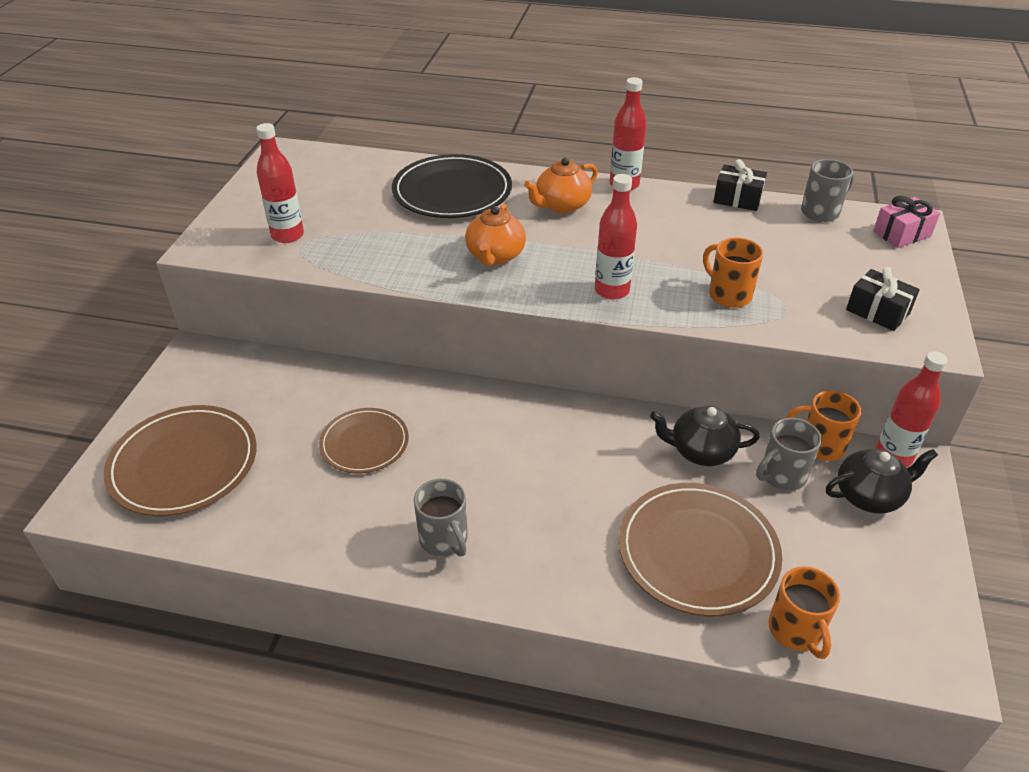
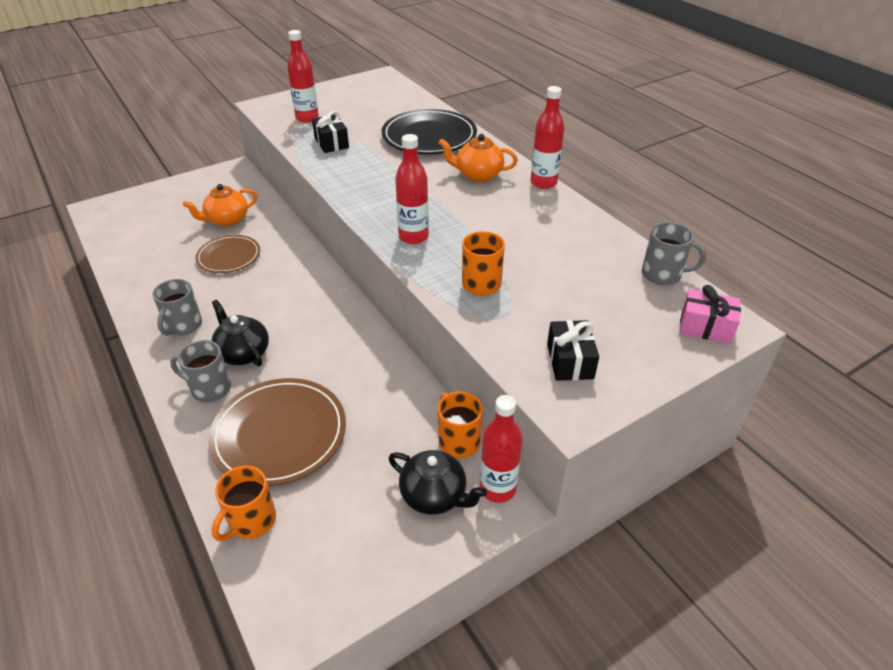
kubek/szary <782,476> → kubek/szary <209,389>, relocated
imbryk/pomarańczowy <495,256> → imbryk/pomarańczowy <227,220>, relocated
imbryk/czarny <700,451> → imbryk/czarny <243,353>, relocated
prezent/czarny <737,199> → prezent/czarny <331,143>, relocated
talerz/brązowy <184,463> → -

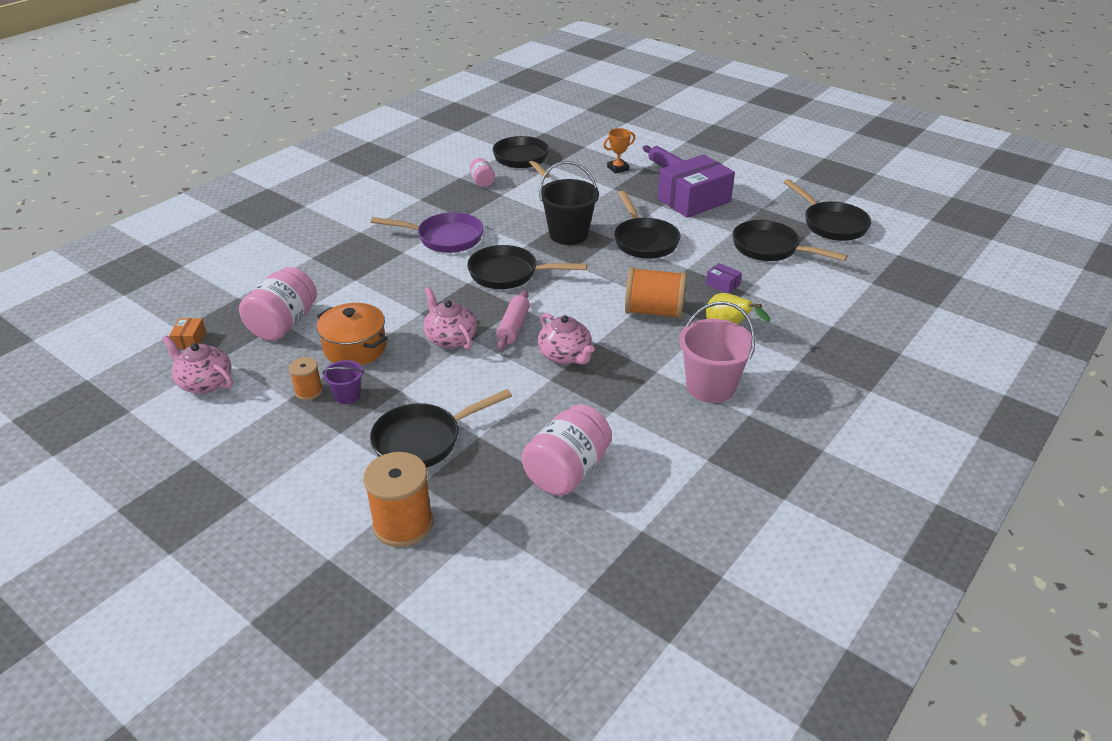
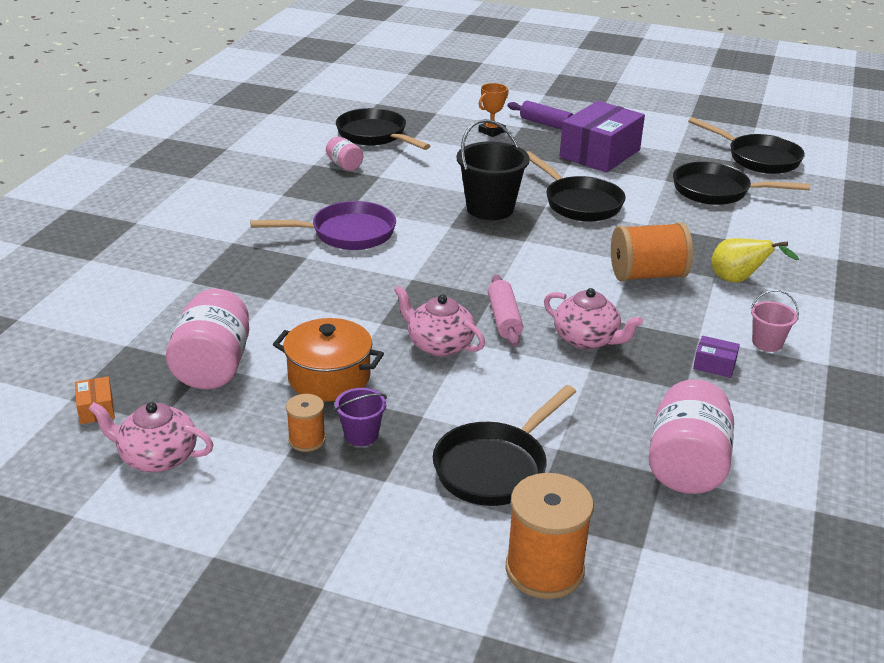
pudełko/fioletowy <722,285> → pudełko/fioletowy <714,365>, relocated
wiadro/różowy <710,387> → wiadro/różowy <767,343>, x0.52
patelnia/czarny <509,274> → -

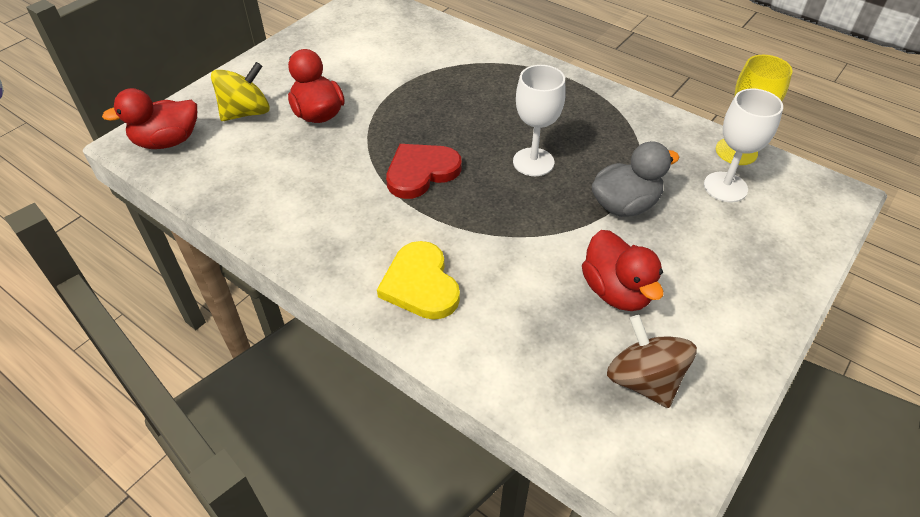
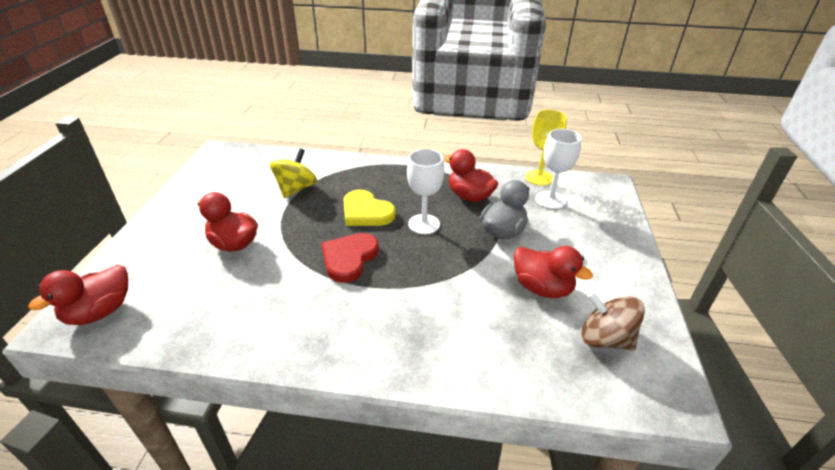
bączek/żółty <246,112> → bączek/żółty <296,189>, relocated
serce/żółty <420,284> → serce/żółty <366,212>, relocated
- → kaczka/czerwony <469,196>

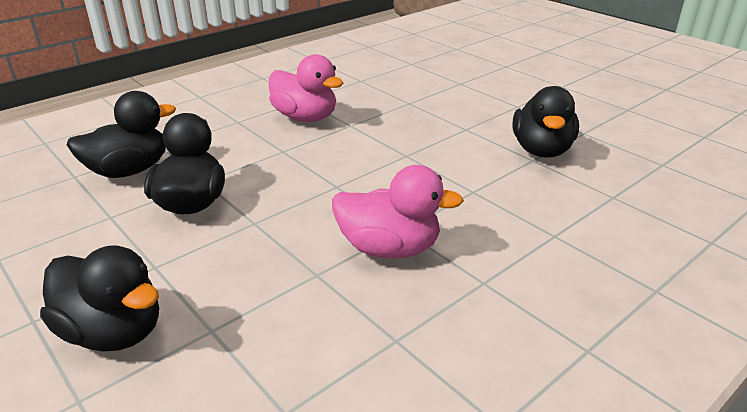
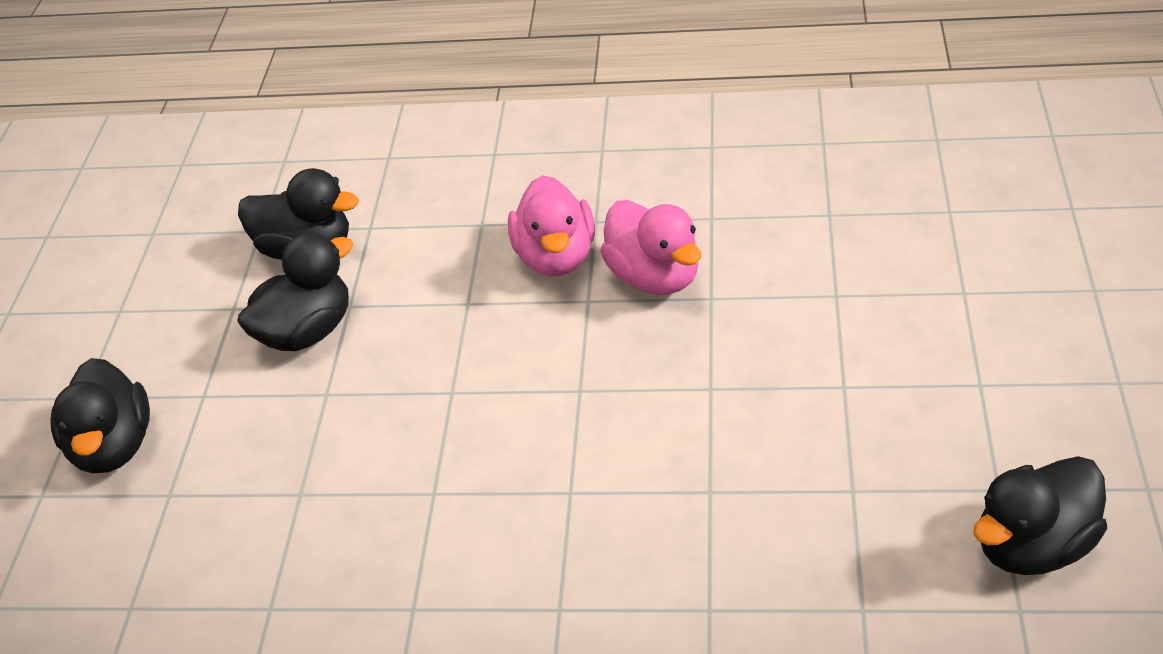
kaczka/różowy <389,248> → kaczka/różowy <654,278>, relocated
kaczka/czarny <541,150> → kaczka/czarny <1033,547>, relocated

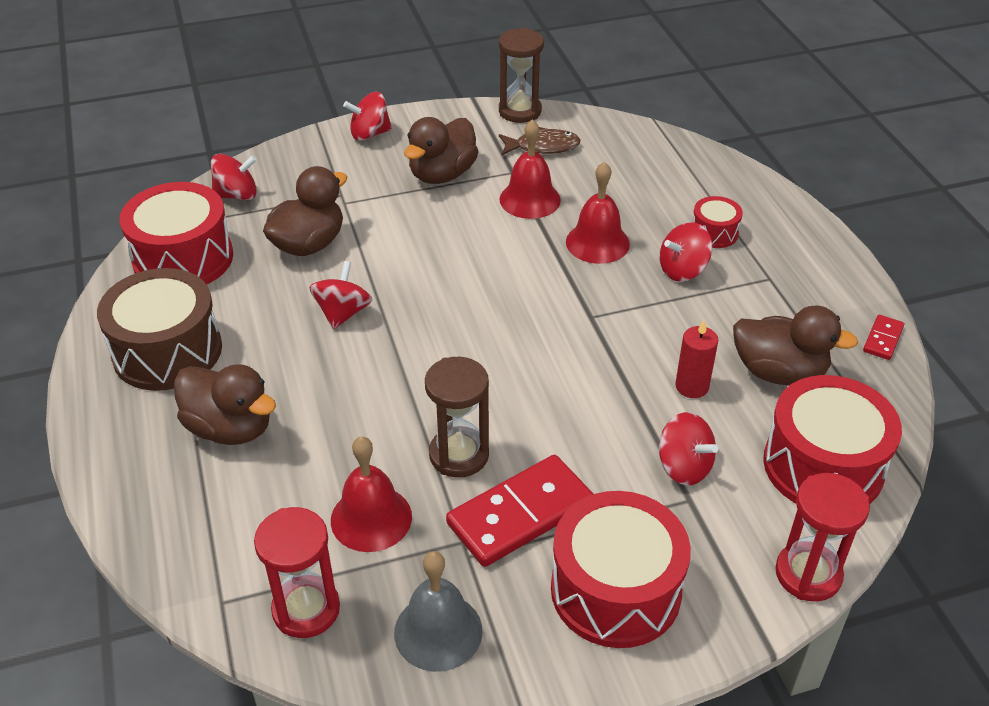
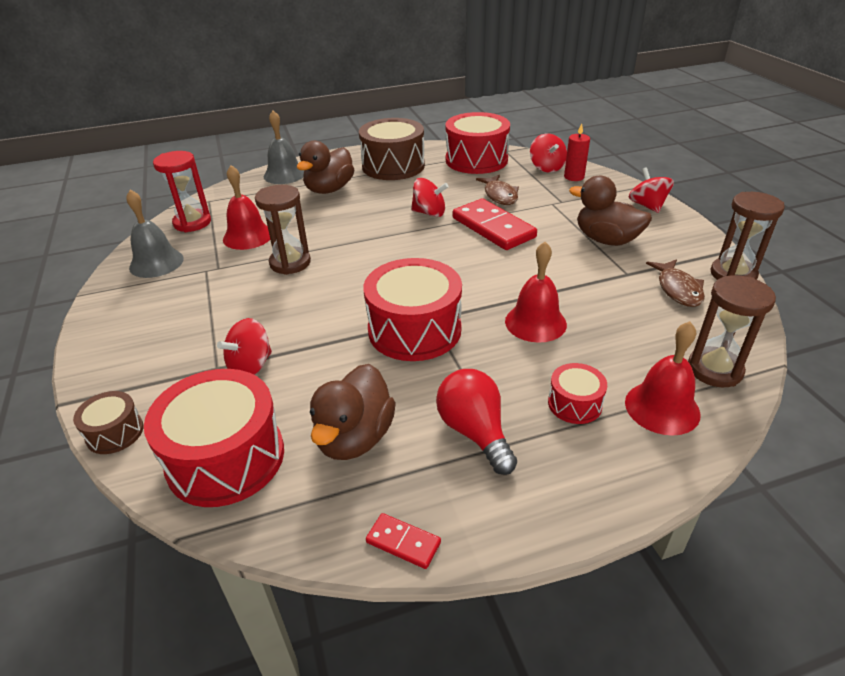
klepsydra/czerwony <808,574> → bęben/brązowy <115,433>
- → dzwonek/szary <284,174>
bęben/czerwony <615,590> → bęben/czerwony <414,330>, relocated
- → żarówka/czerwony <475,432>
kostka domina/czerwony <520,514> → kostka domina/czerwony <493,228>, relocated
kaczka/brązowy <309,244> → ryba/brązowy <499,195>
świeca/czerwony <692,386> → świeca/czerwony <574,177>, relocated
dzwonek/czerwony <530,199> → dzwonek/czerwony <662,408>, relocated
- → klepsydra/brązowy <714,370>
bączek/czerwony <682,270> → -

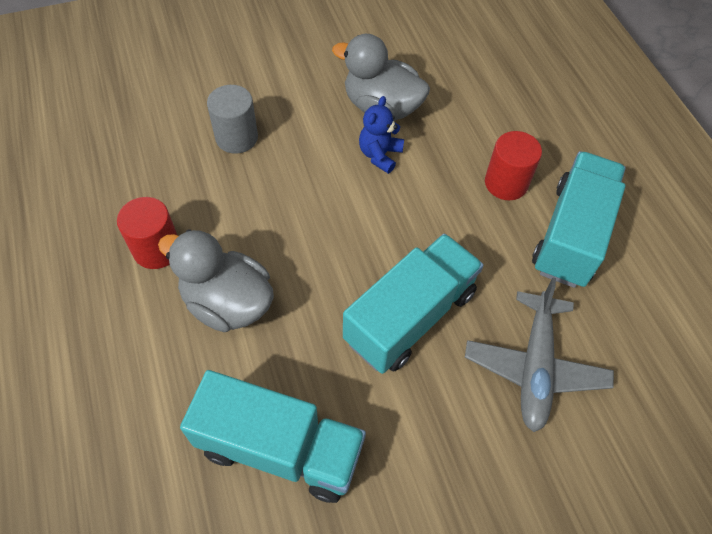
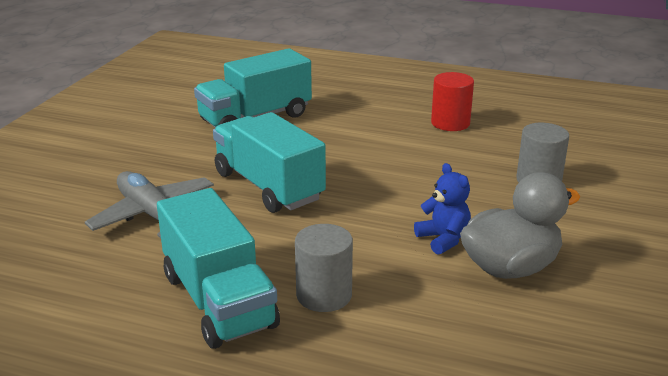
ciężarówka/turkusowy <410,317> → ciężarówka/turkusowy <268,186>, 150 degrees clockwise
walec/czerwony <506,183> → walec/szary <324,295>
kaczka/szary <227,303> → -

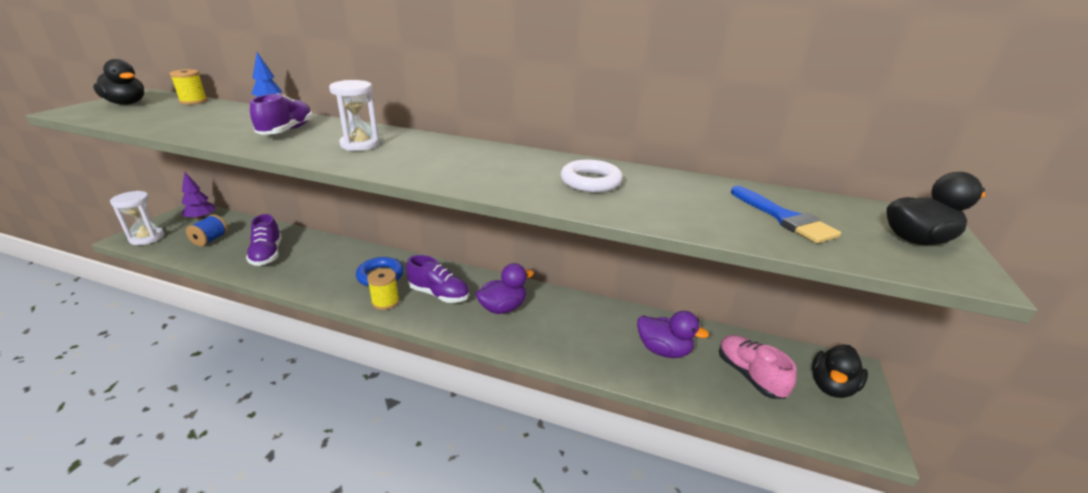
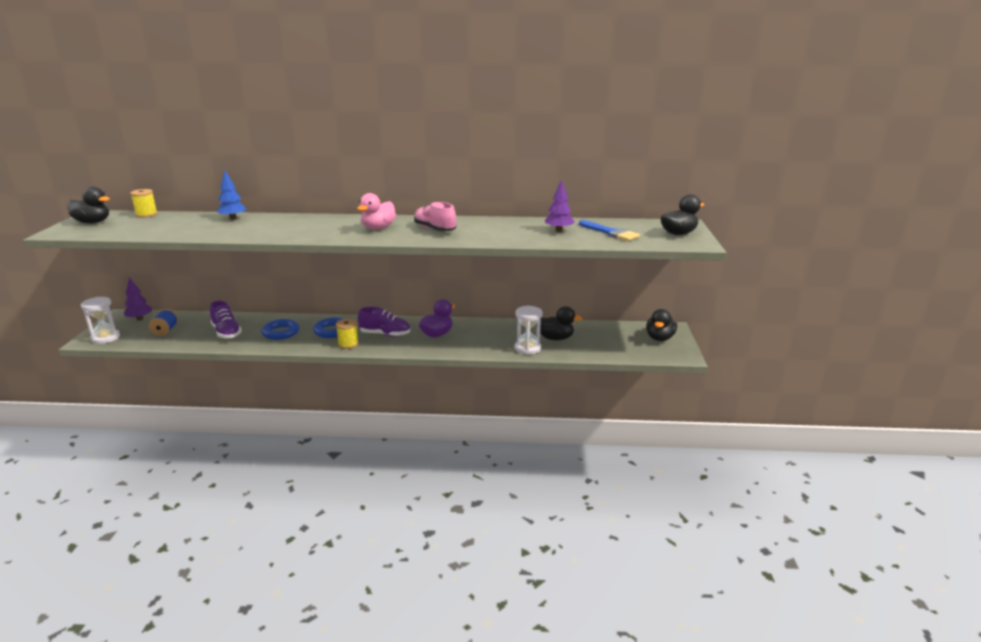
- → pierścień/niebieski <281,333>
- → kaczka/różowy <378,228>
but/różowy <749,375> → but/różowy <435,229>, relocated
klepsydra/biały <360,144> → klepsydra/biały <527,348>, relocated
kaczka/fioletowy <663,350> → kaczka/czarny <555,338>
- → drzewko/fioletowy <559,230>
but/fioletowy <287,131> → -
pierścień/biały <590,182> → -

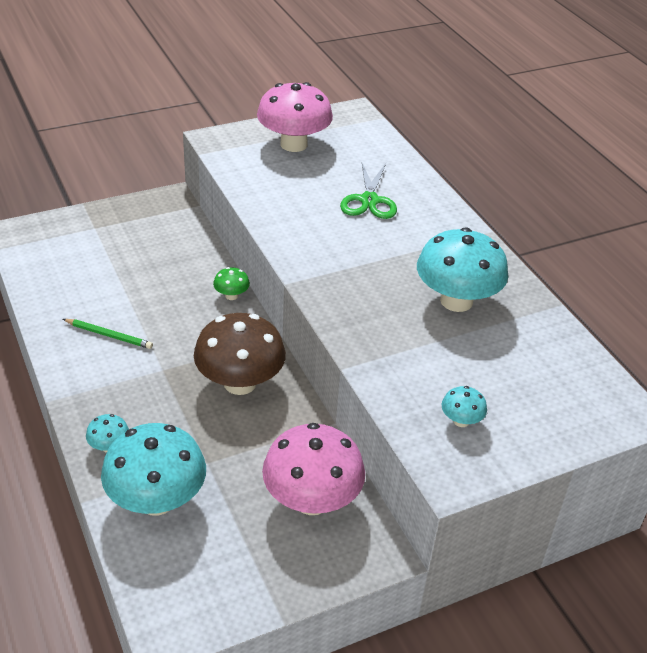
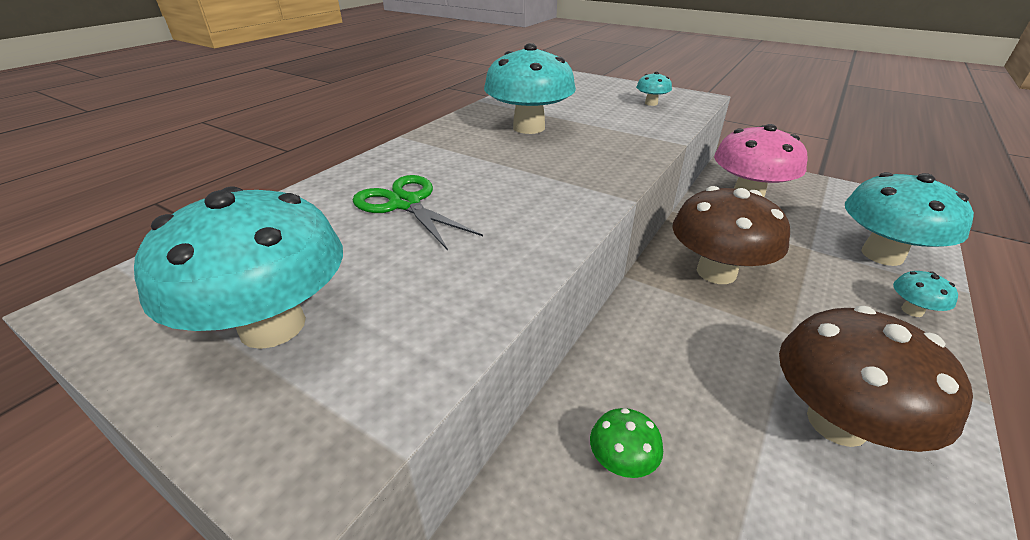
grzyb/różowy <293,144> → grzyb/turkusowy <273,326>
nożyczki/zielony <369,200> → nożyczki/zielony <405,204>, 105 degrees counterclockwise
grzyb/zielony <231,295> → grzyb/zielony <621,461>, relocated
ołówek/zielony <109,335> → grzyb/brązowy <836,422>

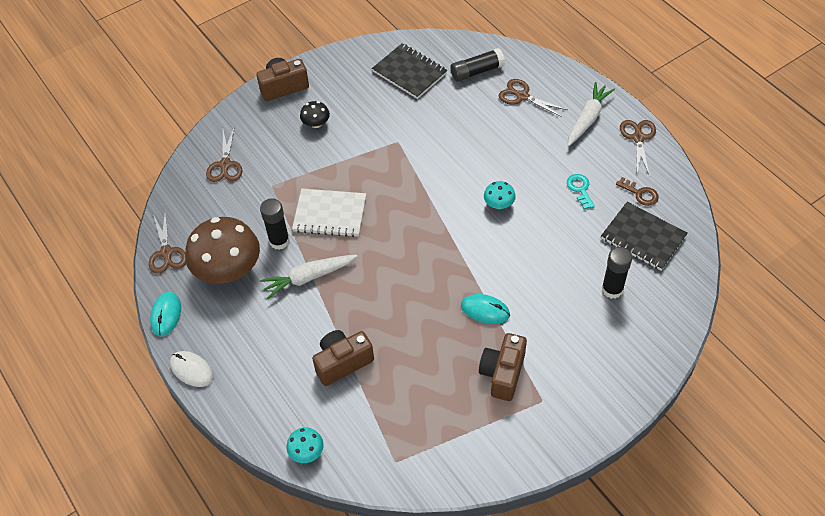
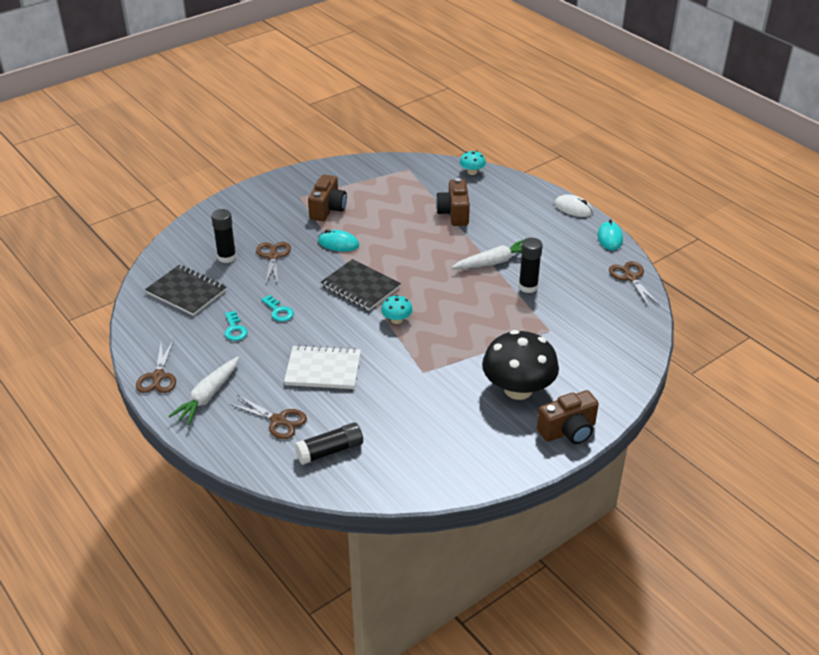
nożyczki/brązowy <225,165> → nożyczki/brązowy <273,256>, relocated
- → klucz/turkusowy <278,311>
zeszyt/biały <330,214> → zeszyt/biały <323,369>, relocated
zeszyt/czarny <409,72> → zeszyt/czarny <360,287>, relocated
grzyb/turkusowy <499,204> → grzyb/turkusowy <396,320>, relocated
aparat fotograficzny/brązowy <342,362> → aparat fotograficzny/brązowy <454,213>, 120 degrees clockwise
grzyb/czarny <316,123> → grzyb/czarny <518,389>, x2.23
grzyb/brązowy <228,270> → -
klucz/brązowy <640,193> → -

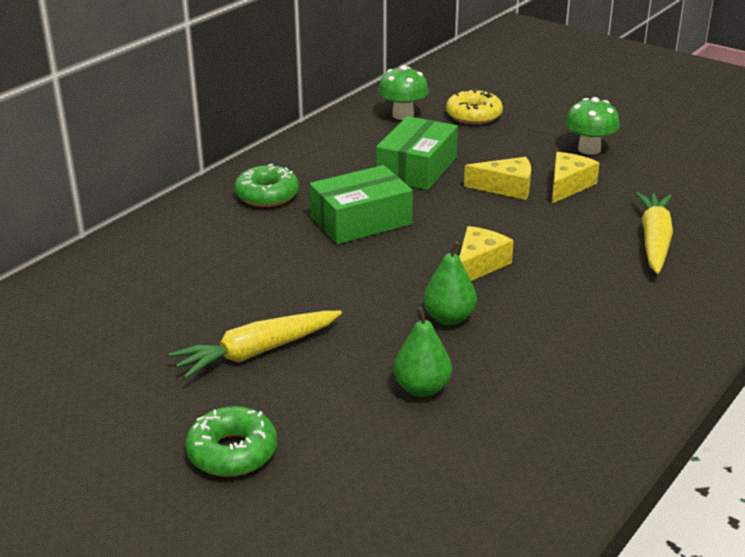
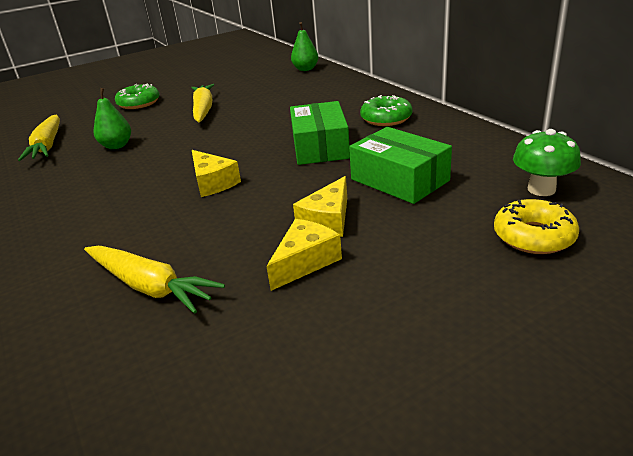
- → marchewka/żółty <47,145>
ser/żółty <568,185> → ser/żółty <305,262>, 105 degrees counterclockwise
gruszka/zielony <449,318> → gruszka/zielony <305,69>, relocated
grzyb/zielony <589,149> → -

